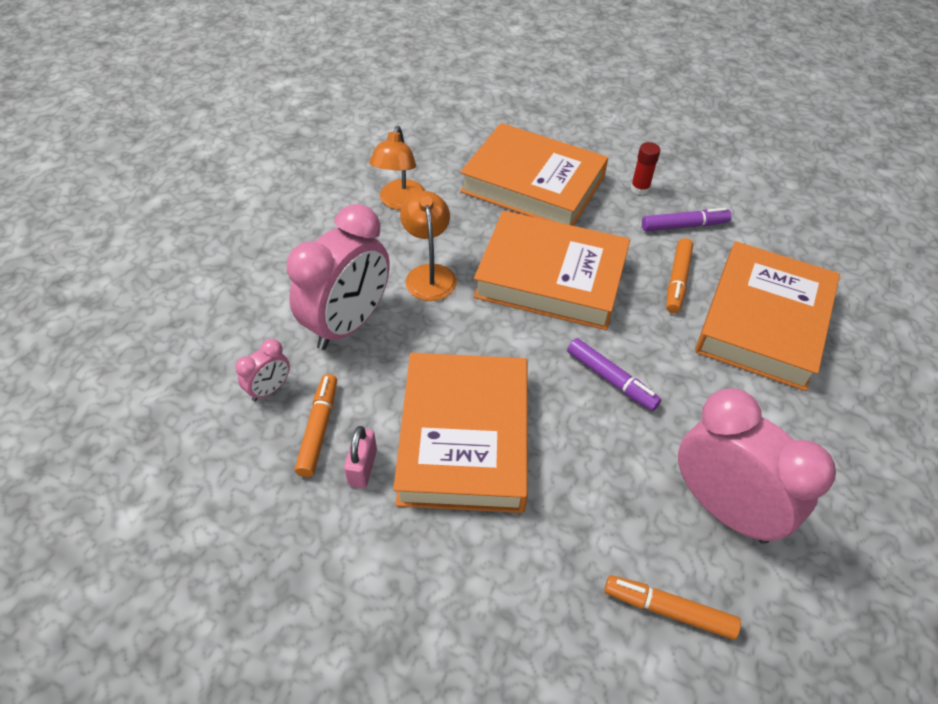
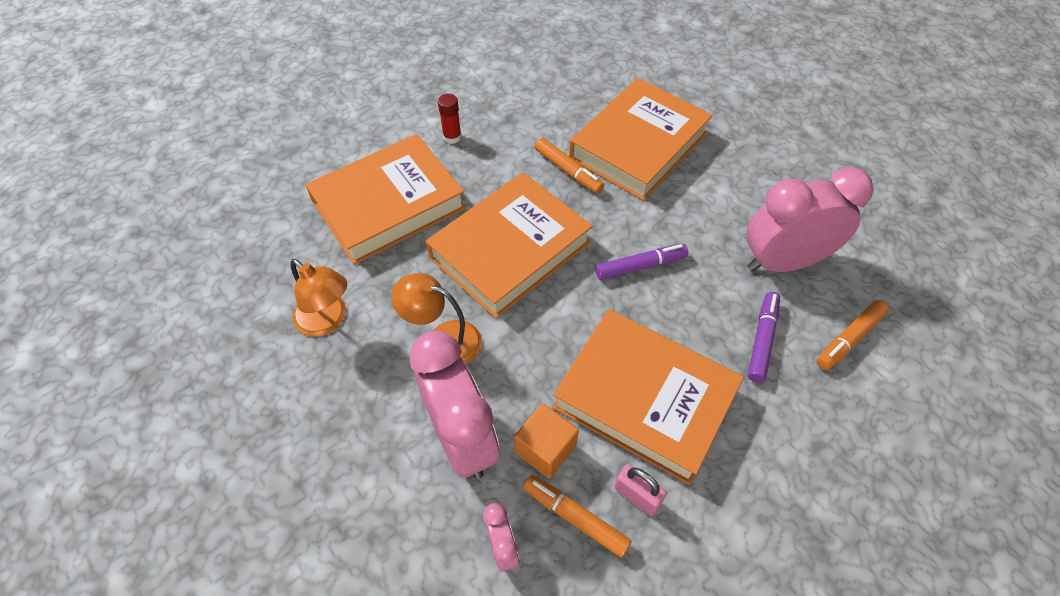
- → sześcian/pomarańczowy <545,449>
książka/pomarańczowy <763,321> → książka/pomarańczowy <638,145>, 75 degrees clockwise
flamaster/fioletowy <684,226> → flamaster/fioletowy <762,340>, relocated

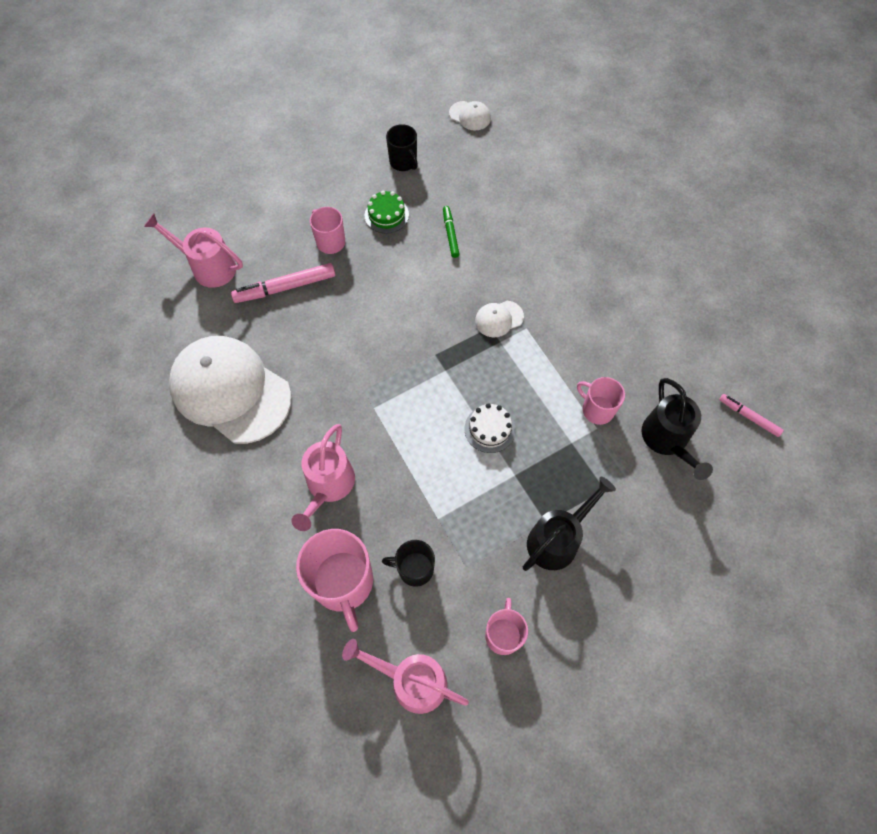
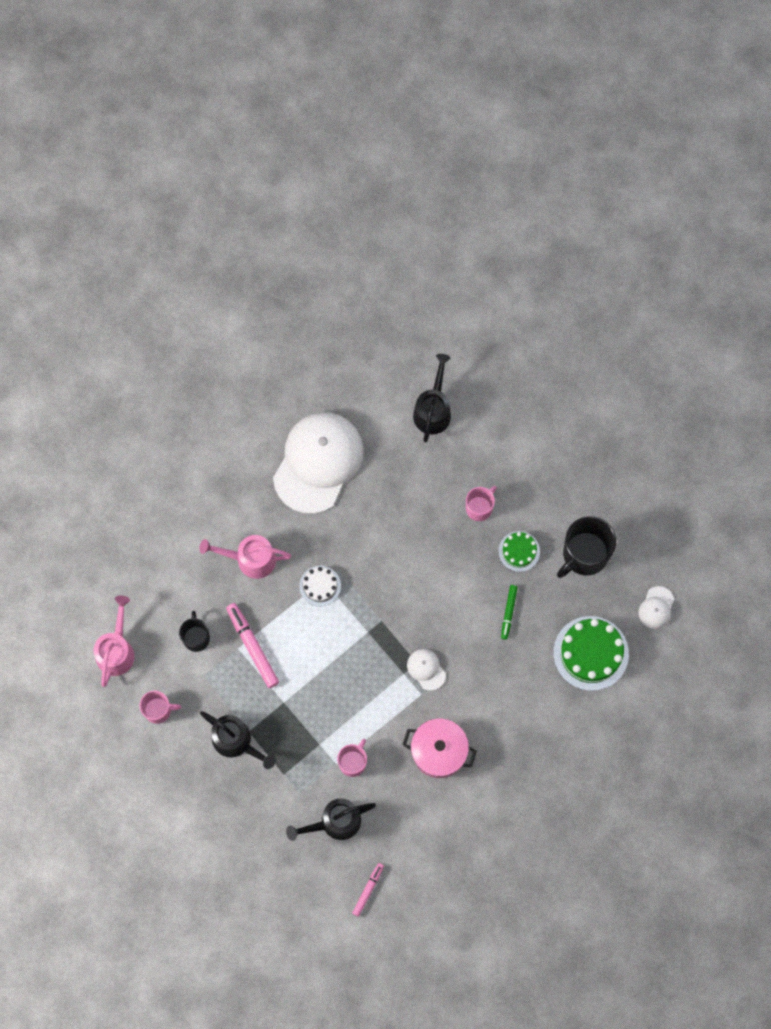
flamaster/różowy <285,287> → flamaster/różowy <252,646>, relocated
tort/biały <489,429> → tort/biały <320,586>, relocated
- → garnek/różowy <439,751>
konewka/różowy <208,267> → konewka/czarny <433,409>
flamaster/zielony <450,234> → flamaster/zielony <508,613>, 120 degrees clockwise
- → tort/zielony <591,653>
kubek/czarny <403,162> → kubek/czarny <584,554>, x1.73
kubek/różowy <343,583> → -

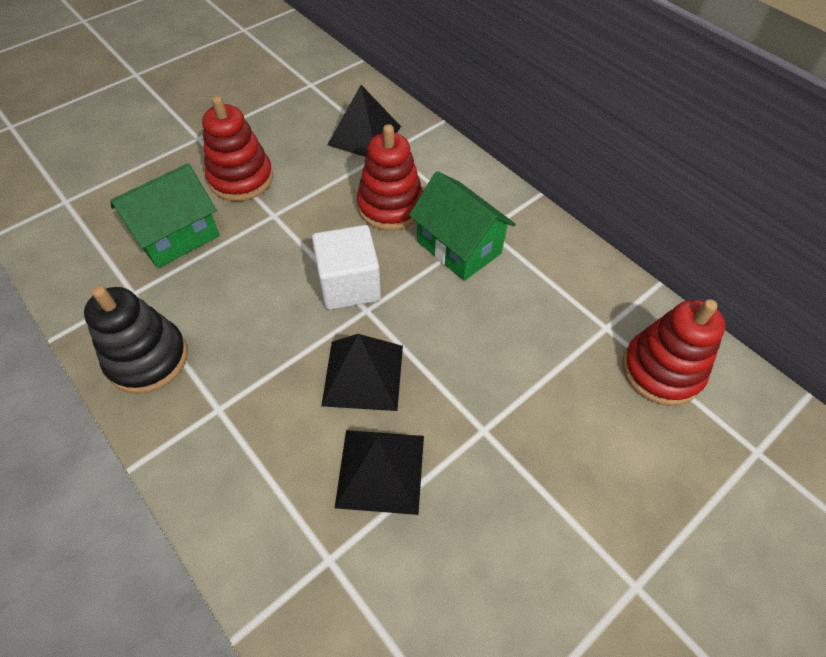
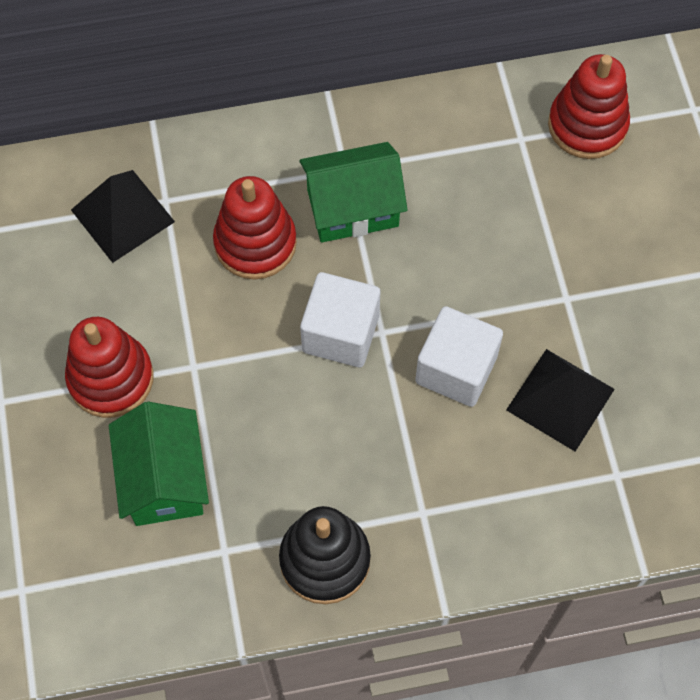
piramida/czarny <363,375> → sześcian/biały <456,369>

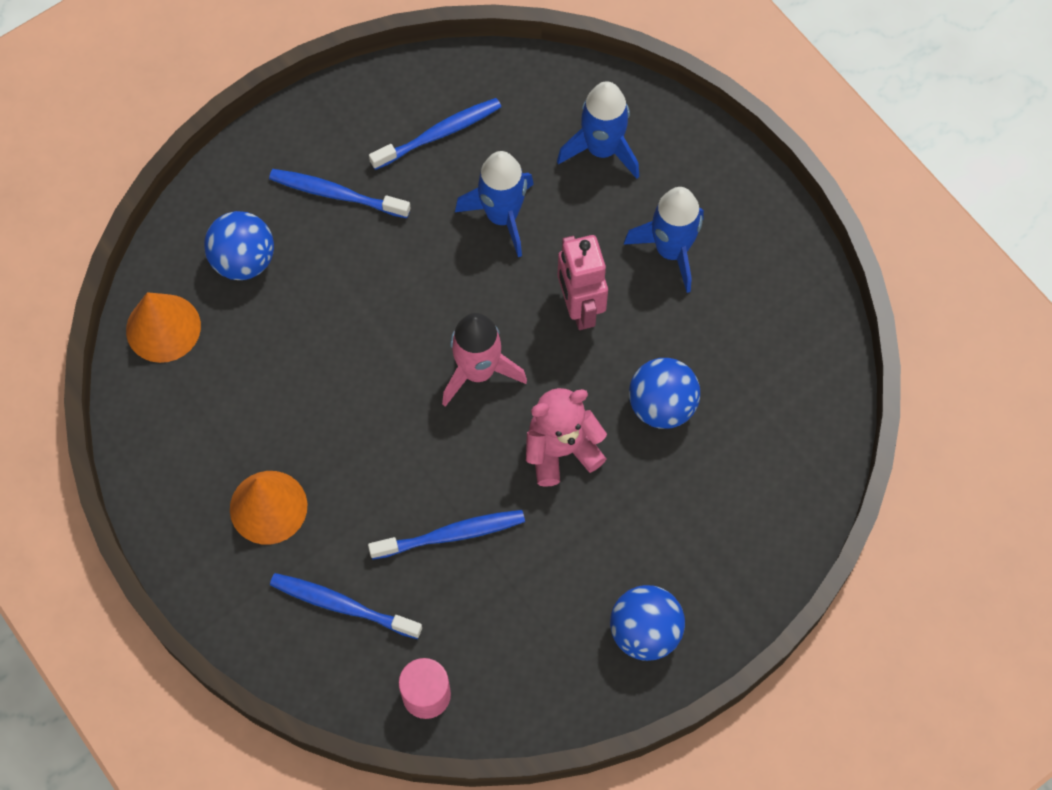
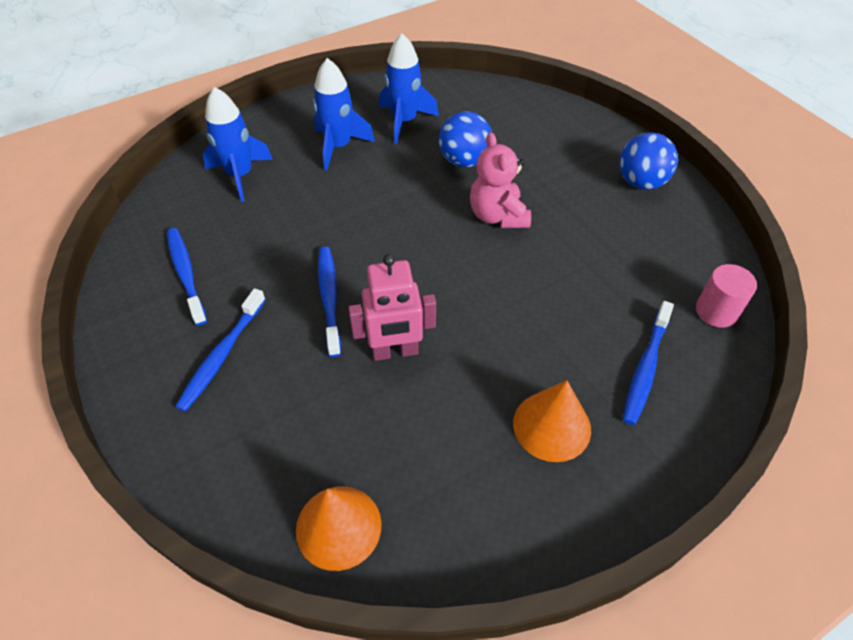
szczoteczka do zębów/niebieski <451,535> → szczoteczka do zębów/niebieski <329,298>, relocated
robot/różowy <579,308> → robot/różowy <395,352>, relocated
rakieta/niebieski <502,216> → rakieta/niebieski <404,121>, relocated
piłka/niebieski <244,260> → -
rakieta/różowy <478,371> → -

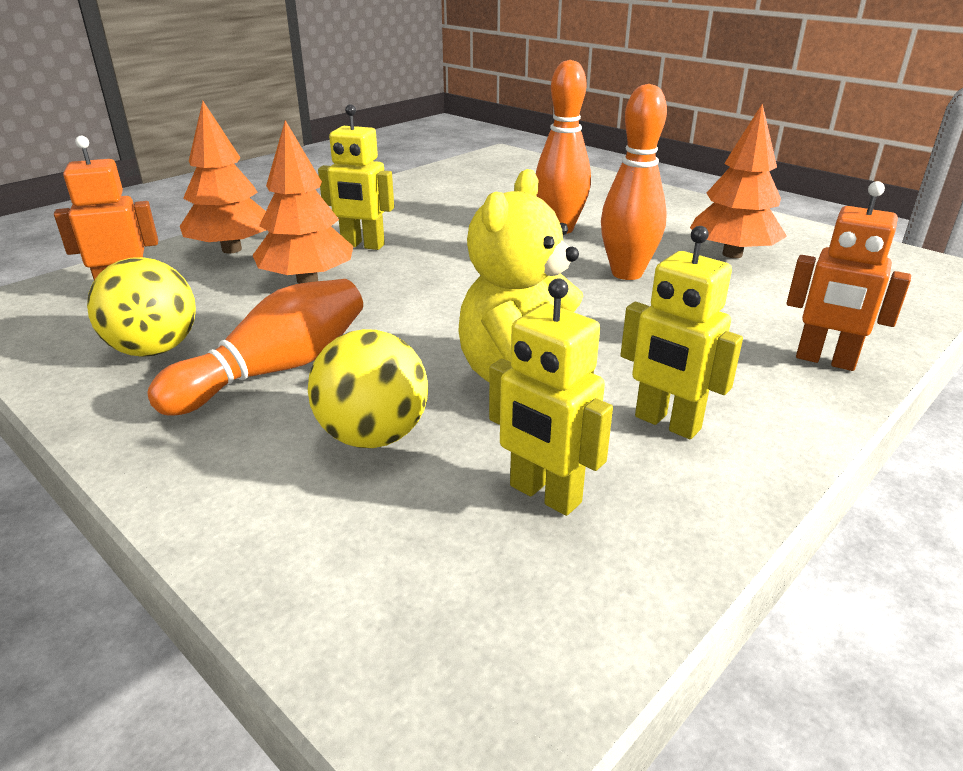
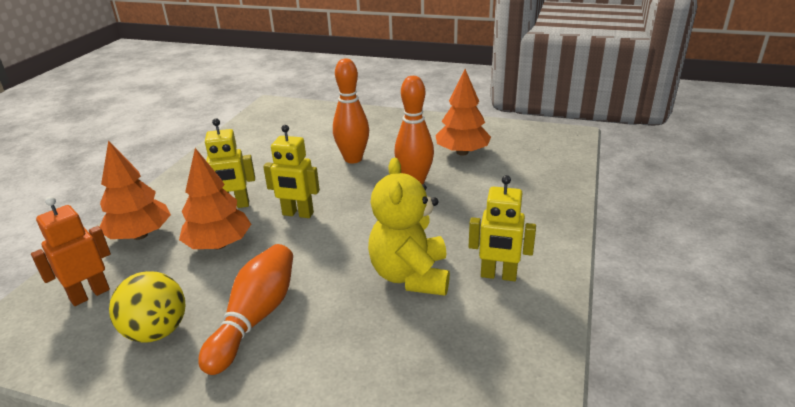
robot/żółty <544,495> → robot/żółty <297,214>, relocated
piłka/żółty <373,436> → -
robot/pomarańczowy <825,360> → -

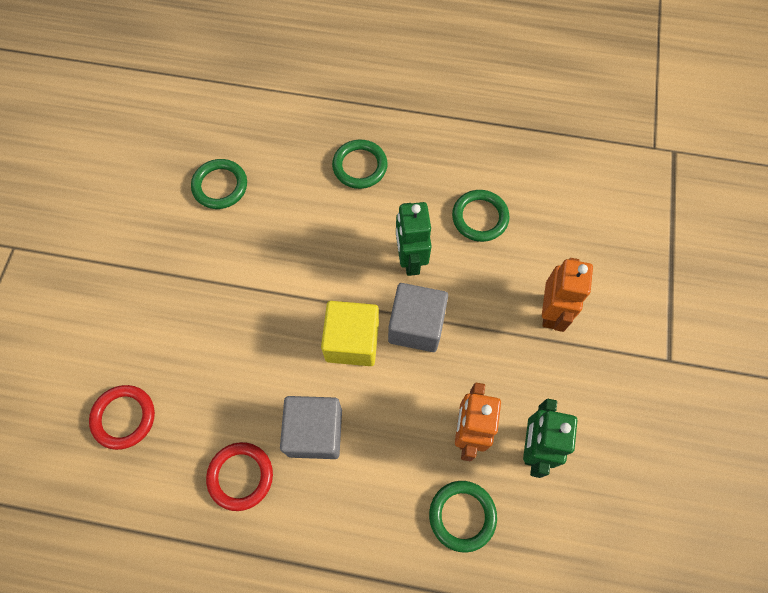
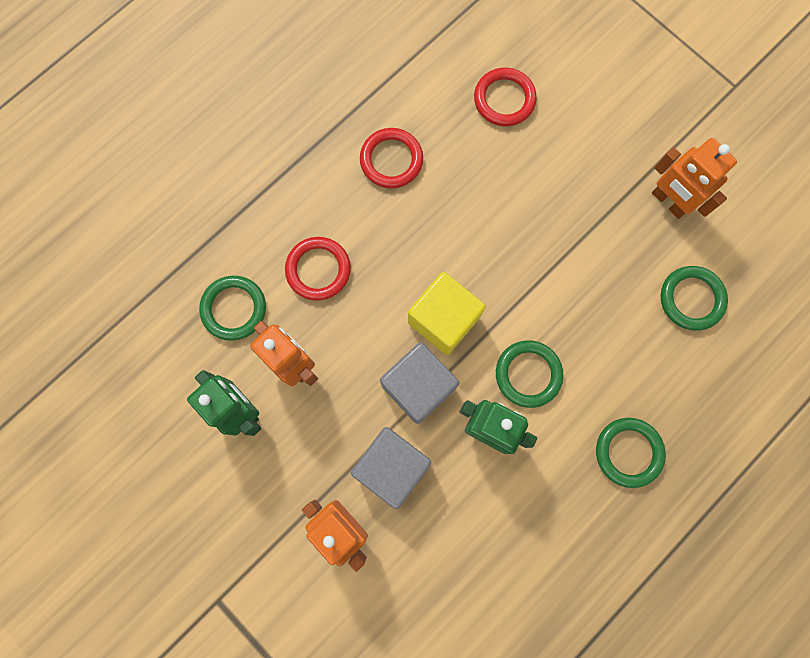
- → pierścień/czerwony <318,270>
sześcian/szary <315,432> → sześcian/szary <392,466>, relocated
pierścień/zielony <480,217> → pierścień/zielony <528,374>, relocated
- → robot/pomarańczowy <668,202>

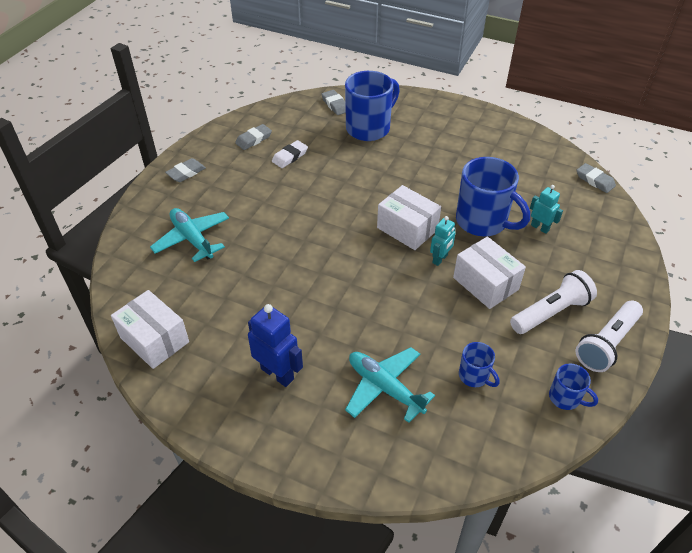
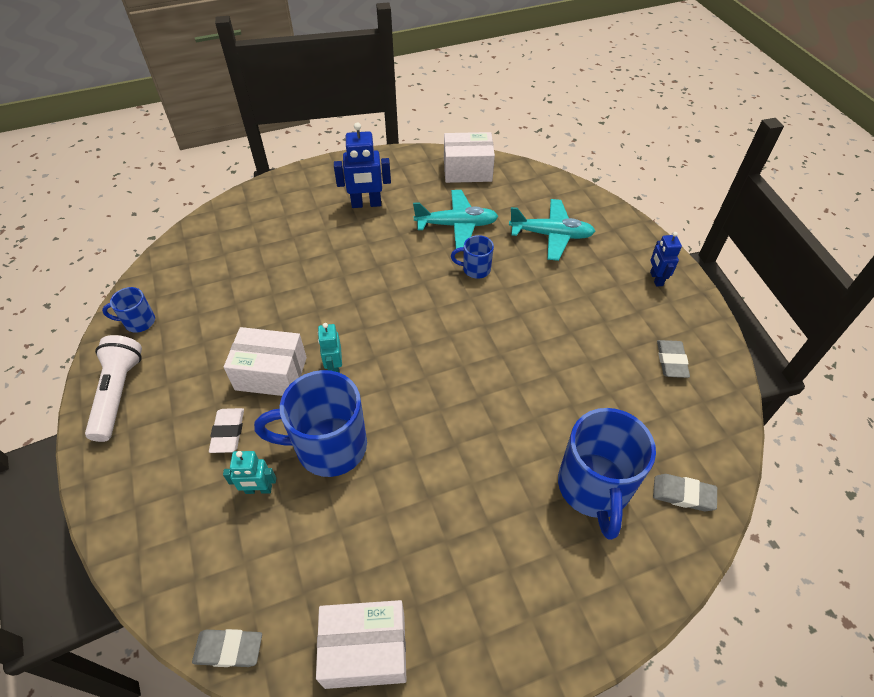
gumka do mazania/biały <290,156> → gumka do mazania/biały <228,432>, relocated
pudełko/biały <407,229> → pudełko/biały <365,650>, relocated
samolot/turkusowy <384,388> → samolot/turkusowy <456,225>, relocated
kubek/niebieski <474,376> → kubek/niebieski <475,269>, relocated
gumka do mazania/szary <186,173> → robot/niebieski <656,279>
latarka/biały <551,312> → -

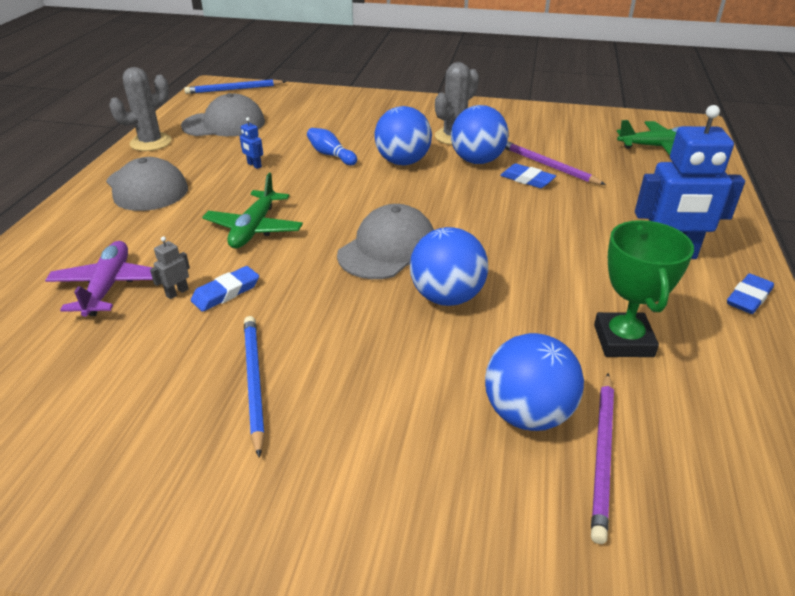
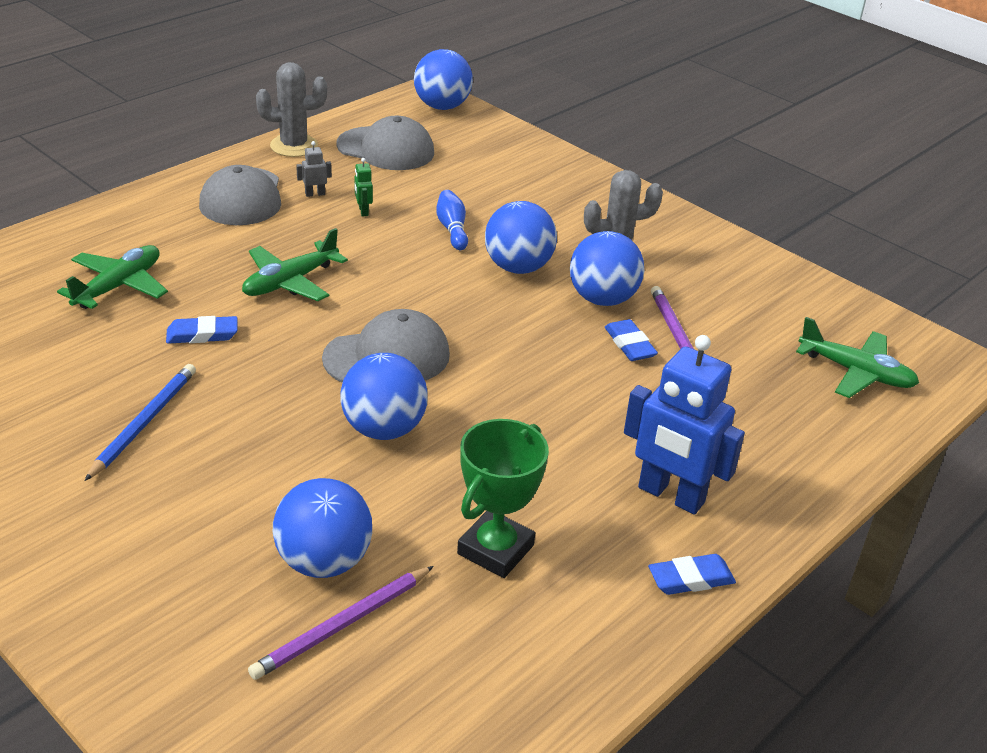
samolot/fioletowy <108,286> → samolot/zielony <119,286>
robot/szary <177,292> → robot/szary <315,194>, relocated
robot/niebieski <254,165> → robot/zielony <363,211>
ołówek/niebieski <234,89> → piłka/niebieski <442,106>

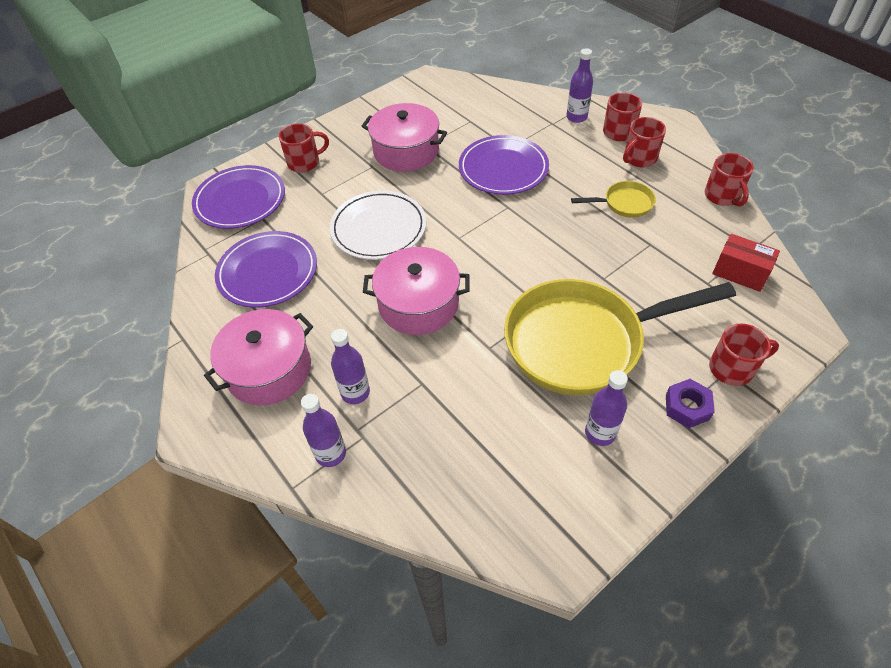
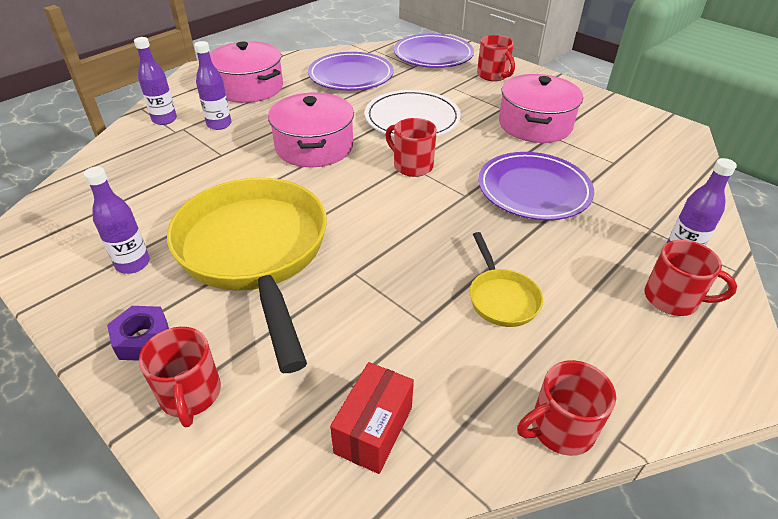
kubek/czerwony <639,158> → kubek/czerwony <412,166>, relocated

